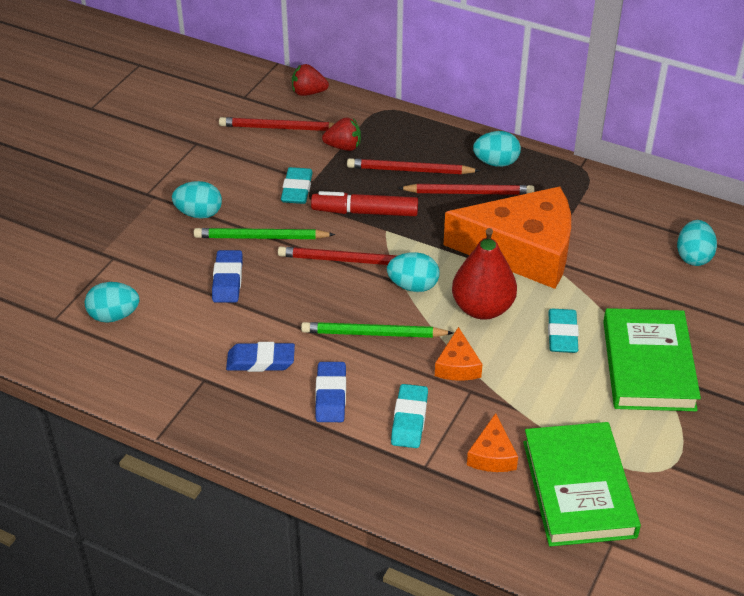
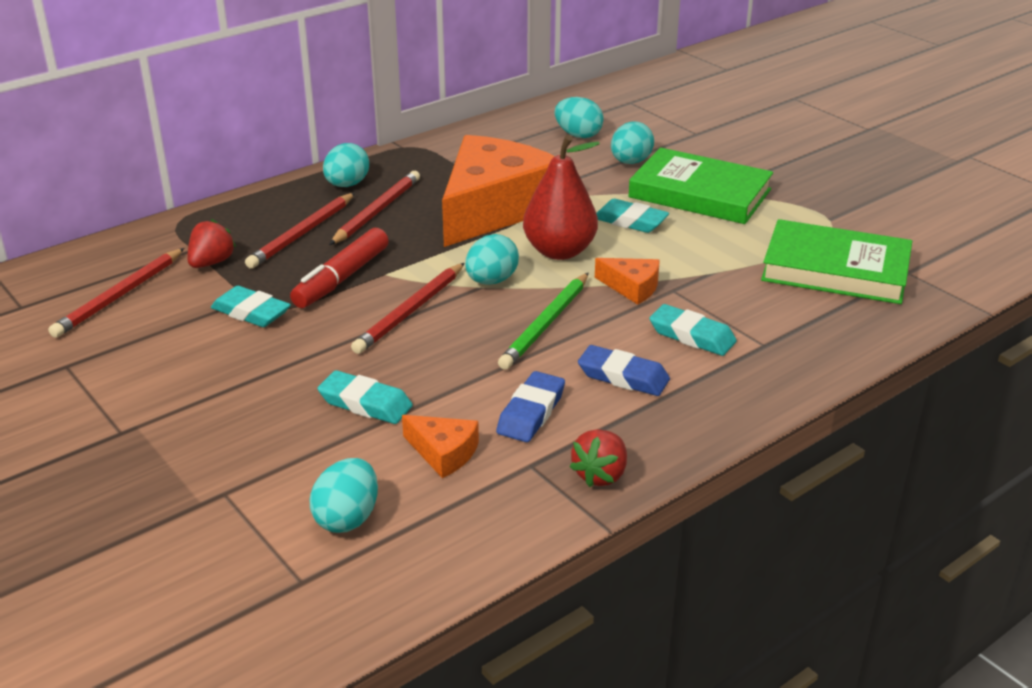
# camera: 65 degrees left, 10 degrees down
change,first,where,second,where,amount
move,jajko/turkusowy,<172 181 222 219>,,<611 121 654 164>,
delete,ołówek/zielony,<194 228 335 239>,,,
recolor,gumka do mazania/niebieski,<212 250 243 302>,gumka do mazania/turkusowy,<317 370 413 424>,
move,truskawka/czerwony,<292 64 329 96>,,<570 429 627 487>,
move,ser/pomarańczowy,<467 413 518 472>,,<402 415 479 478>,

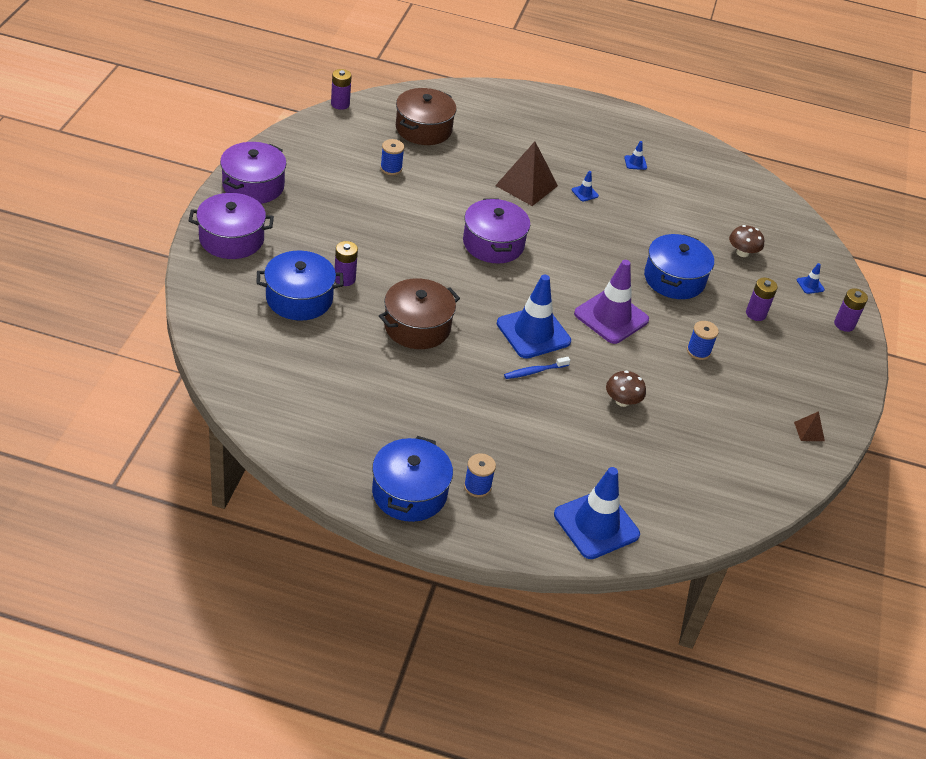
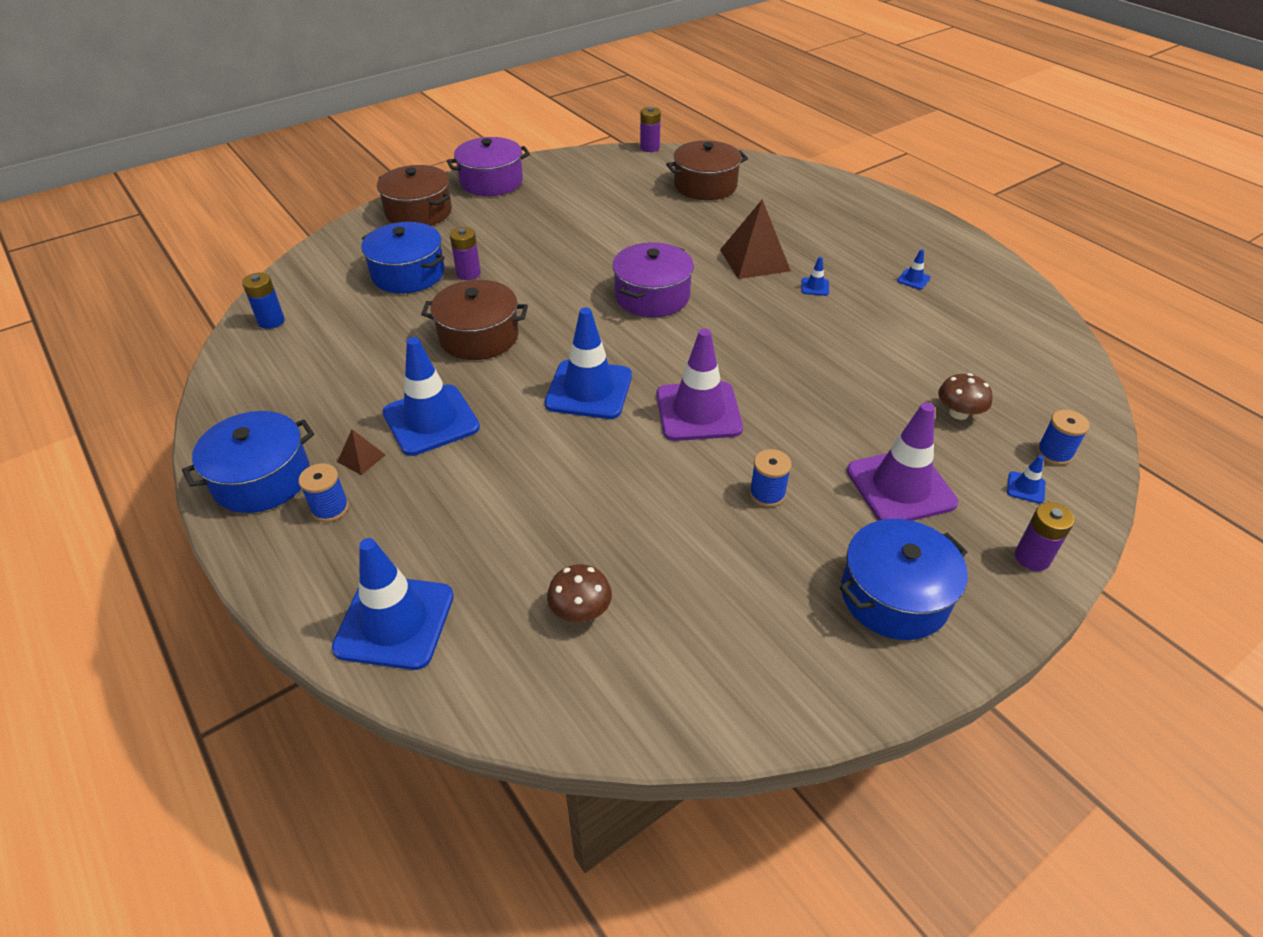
# camera: 45 degrees right, 0 degrees up
change,first,where,second,where,amount
recolor,garnek/fioletowy,<189 193 274 259>,garnek/brązowy,<377 165 452 226>,
move,szpulka/niebieski,<380 139 405 175>,,<1037 410 1090 465>,
delete,szczoteczka do zębów/niebieski,<504 357 570 379>,,,
move,grzyb/brązowy,<606 371 646 407>,,<547 564 612 622>,
move,garnek/niebieski,<644 234 714 299>,,<840 519 968 640>,
replace,bateria/fioletowy,<746 278 778 321>,pachołek/fioletowy,<847 403 958 521>,
move,piramida/brązowy,<794 411 825 441>,,<337 429 385 475>,
insert,,,bateria/niebieski,<242 273 285 329>,
insert,,,pachołek/niebieski,<383 337 480 456>,

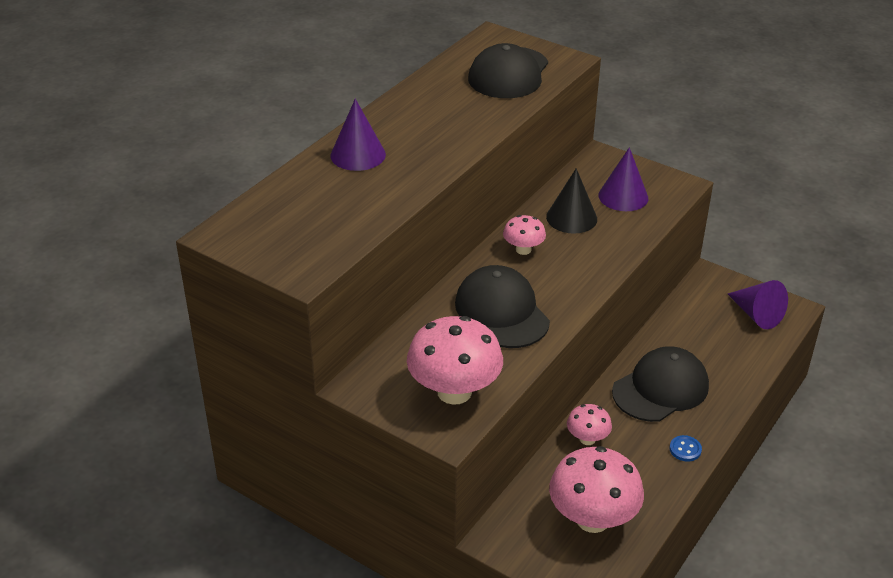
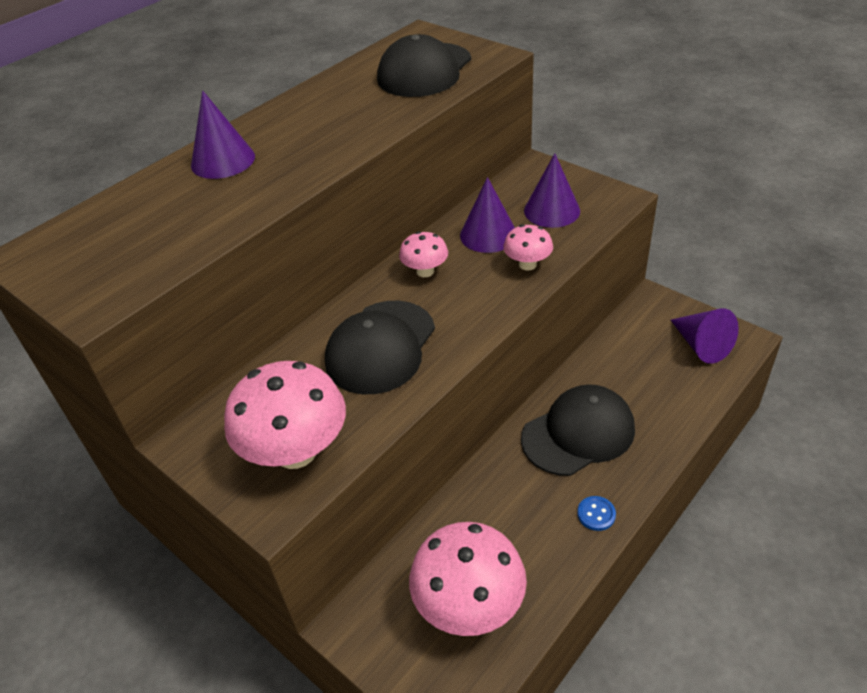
# camera: 10 degrees right, 5 degrees up
change,first,where,second,where,amount
rotate,czapka/czarny,<455 265 550 348>,,<325 301 435 394>,135 degrees counterclockwise
recolor,stożek/czarny,<546 168 597 234>,stożek/fioletowy,<460 177 515 253>,
move,grzyb/różowy,<567 404 612 445>,,<503 224 553 271>,

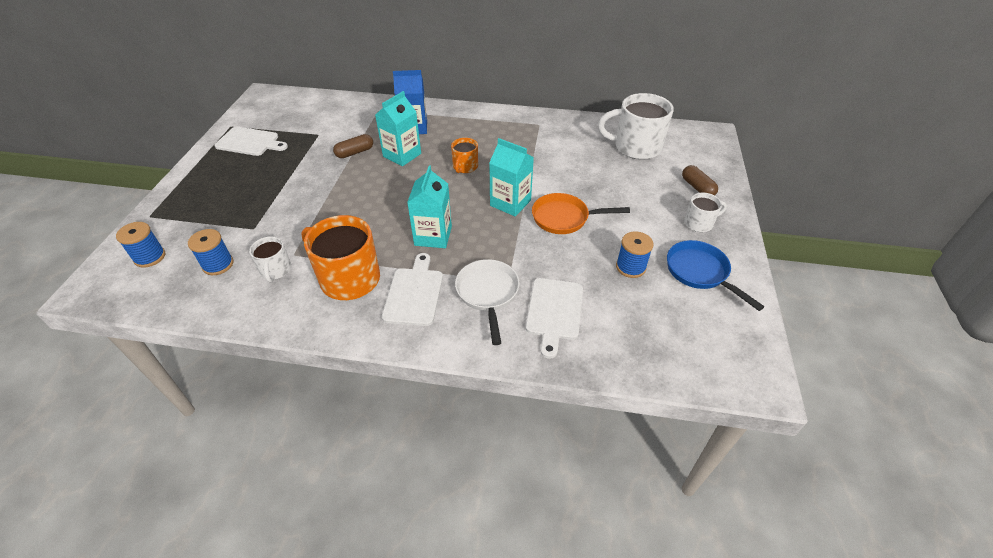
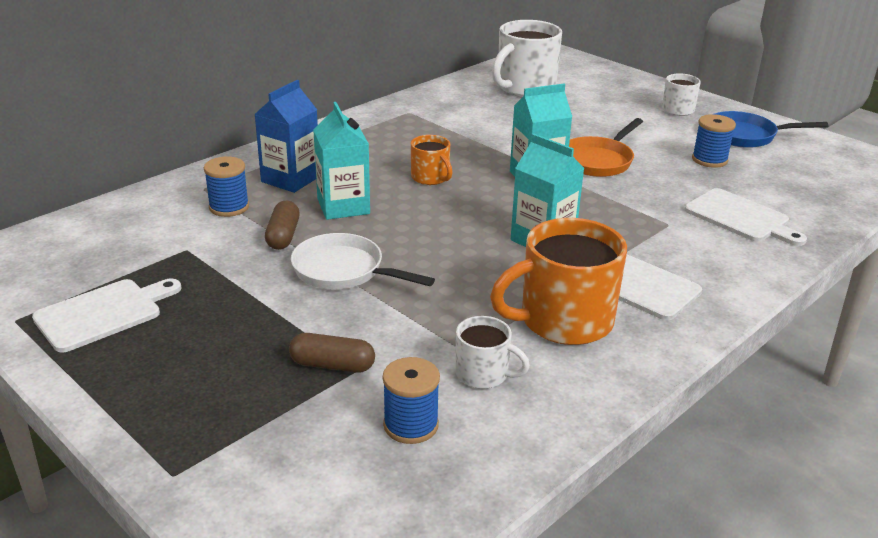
# camera: 55 degrees left, 15 degrees down
change,first,where,second,where,amount
move,szpulka/niebieski,<116 222 165 268>,,<204 157 249 217>,
move,patelnia/biały,<455 259 520 345>,,<291 233 435 289>,
move,kapsułka/brązowy,<682 165 718 195>,,<289 333 375 373>,

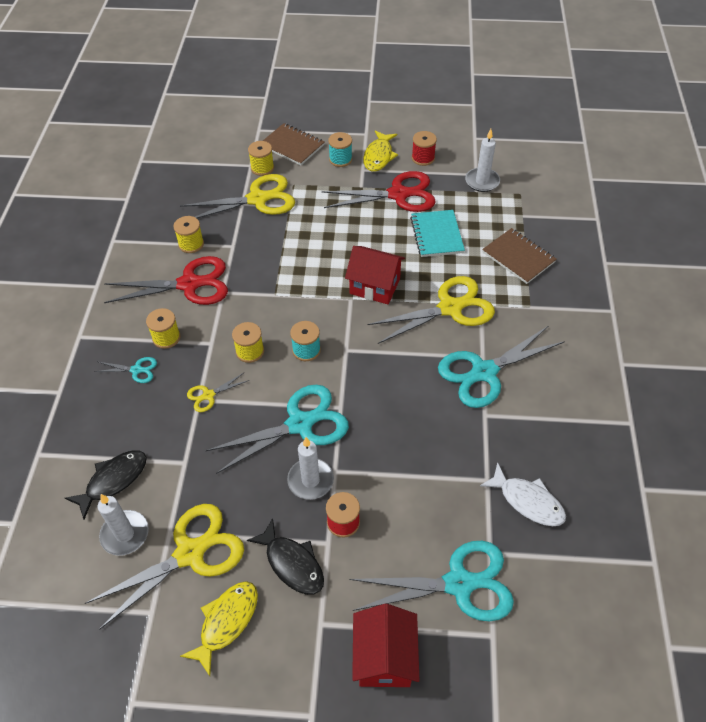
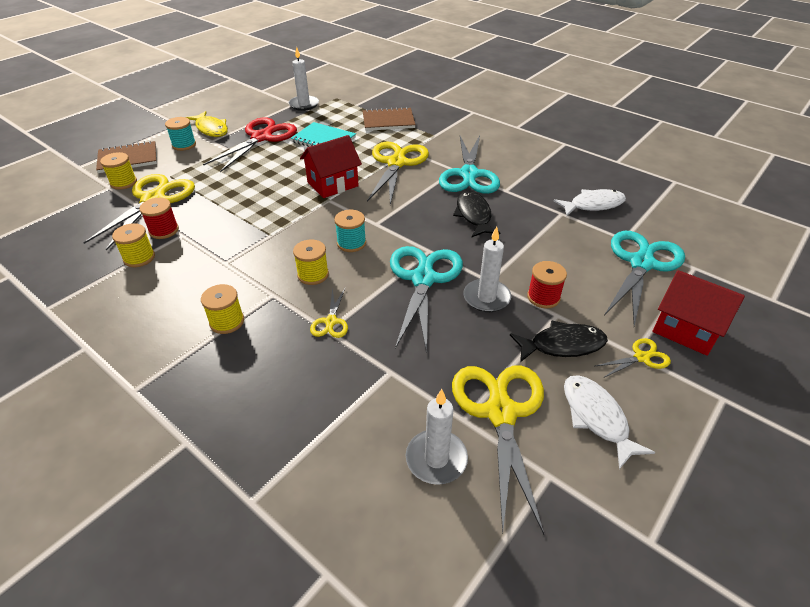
# camera: 55 degrees left, 10 degrees down
change,first,where,second,where,amount
move,ryba/czarny,<65 451 147 520>,,<453 191 500 237>,
delete,nożyczki/turkusowy,<94 357 157 383>,,,
delete,nożyczki/czerwony,<104 256 228 305>,,,
recolor,ryba/żółty,<180 581 258 676>,ryba/biały,<564 375 655 469>,
move,szpulka/czerwony,<412 131 437 166>,,<140 198 179 239>,
insert,,,nożyczki/żółty,<596 338 671 378>,

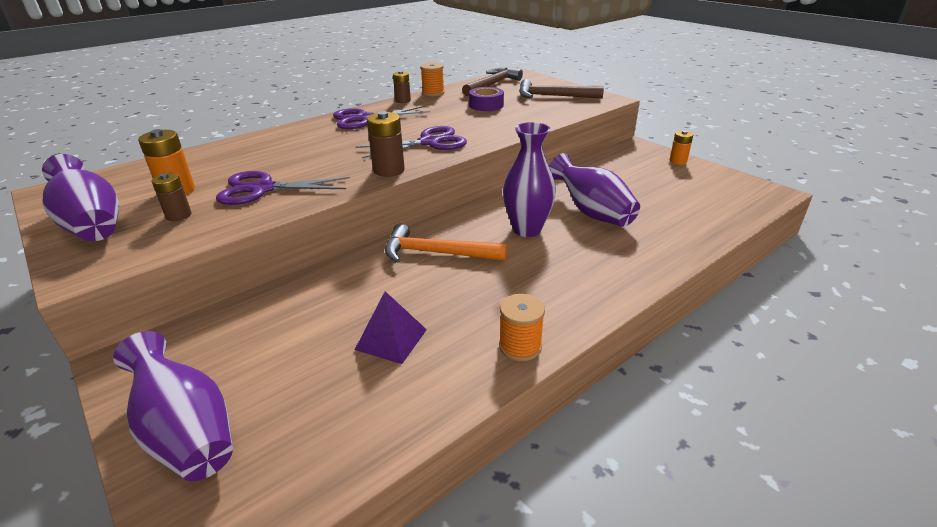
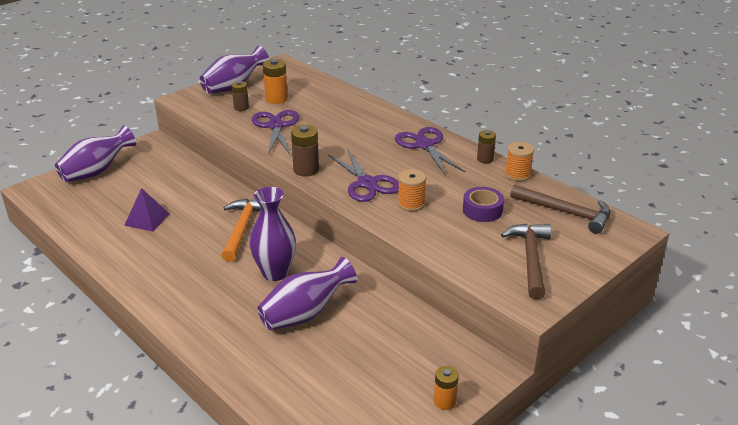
# camera: 85 degrees right, 0 degrees up
change,first,where,second,where,amount
move,szpulka/pomarańczowy,<499 294 545 361>,,<398 169 426 211>,

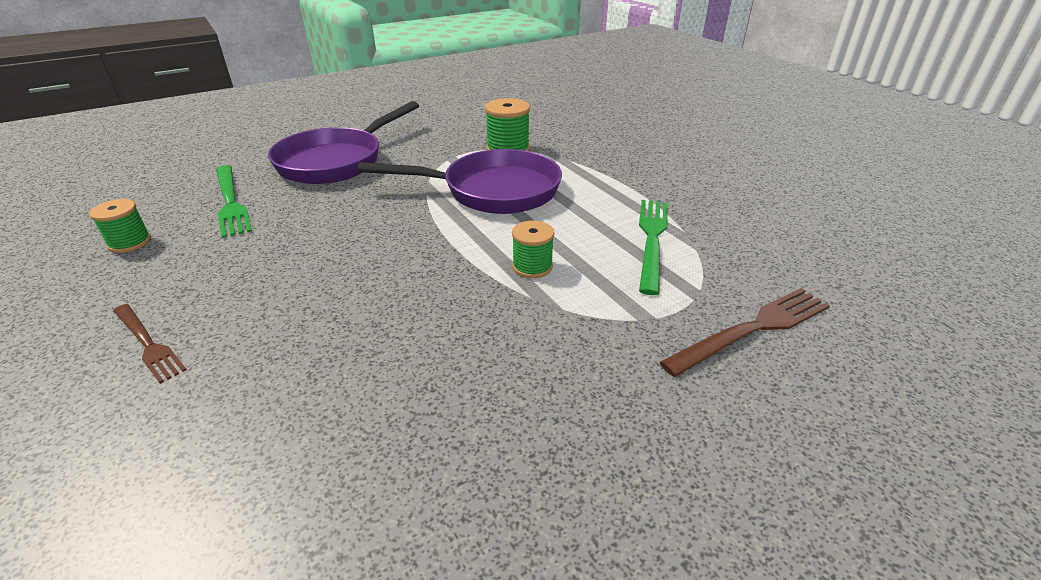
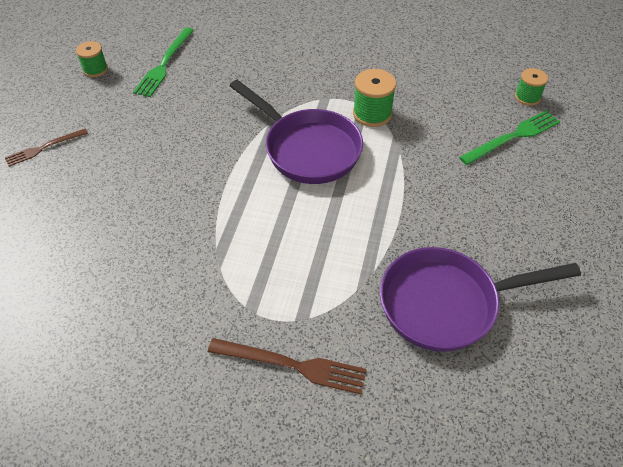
# camera: 45 degrees right, 15 degrees up
change,first,where,second,where,amount
rotate,widelec/brązowy,<113 304 187 384>,,<5 128 88 167>,60 degrees clockwise
move,patelnia/fioletowy,<268 101 419 184>,,<380 247 581 352>,
move,szpulka/zielony,<512 221 554 278>,,<515 68 548 106>,
move,widelec/zielony,<639 200 668 295>,,<459 111 560 165>,

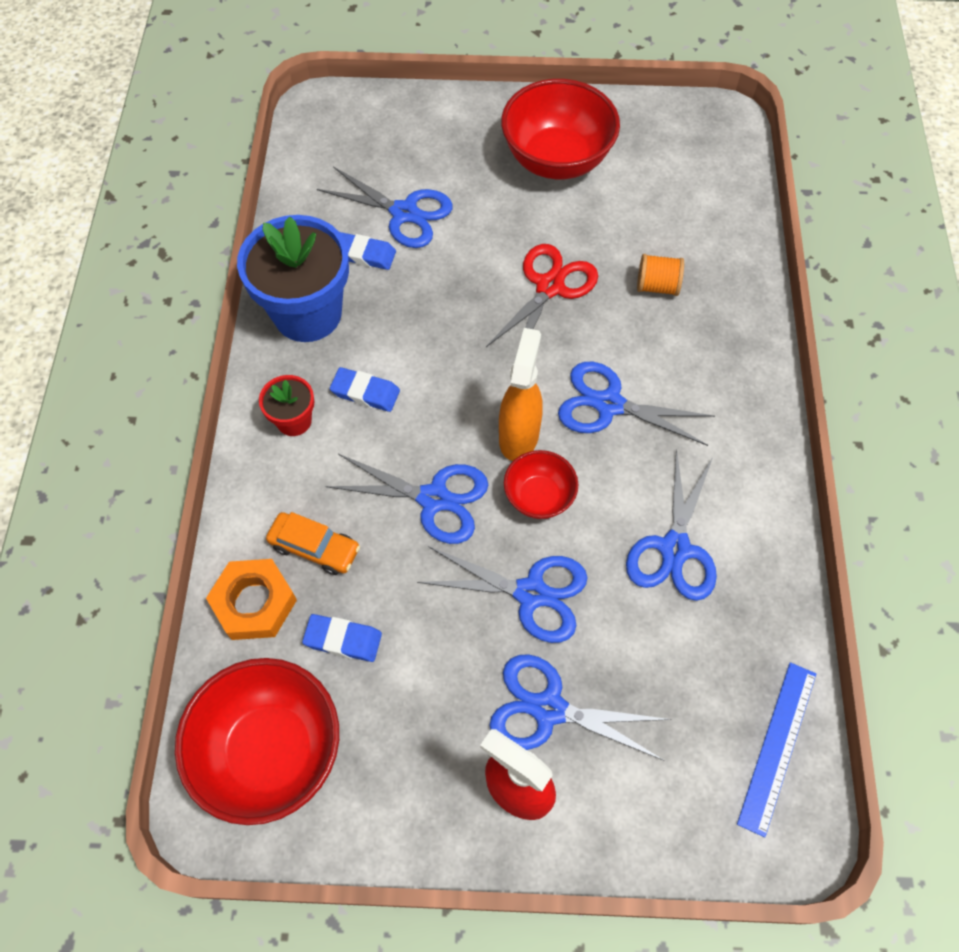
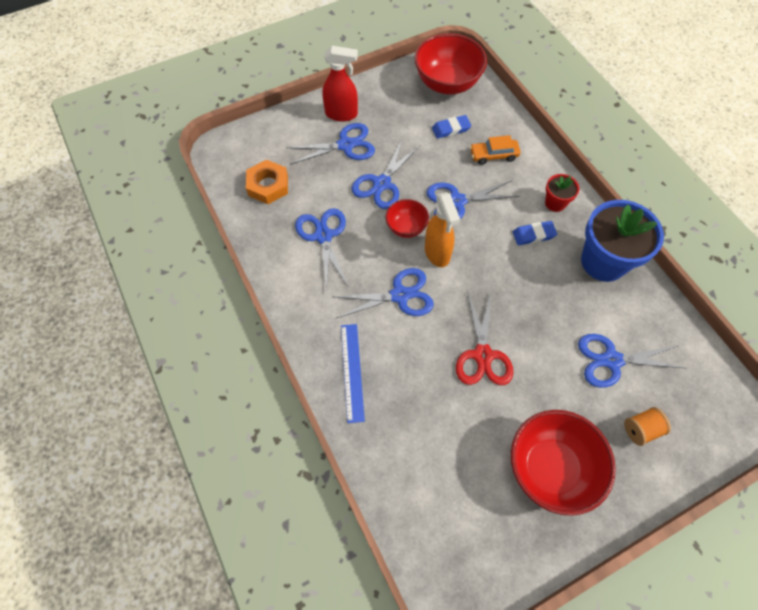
# camera: 150 degrees right, 0 degrees up
change,first,where,second,where,amount
move,nakrętka/pomarańczowy,<206 559 297 640>,,<246 160 288 204>,
delete,gumka do mazania/niebieski,<340 232 396 270>,,,
rotate,nożyczki/niebieski,<417 546 588 643>,,<352 138 420 209>,45 degrees counterclockwise
move,szpulka/pomarańczowy,<637 254 684 296>,,<624 407 671 446>,
move,linijka/niebieski,<737 662 816 837>,,<341 324 365 423>,

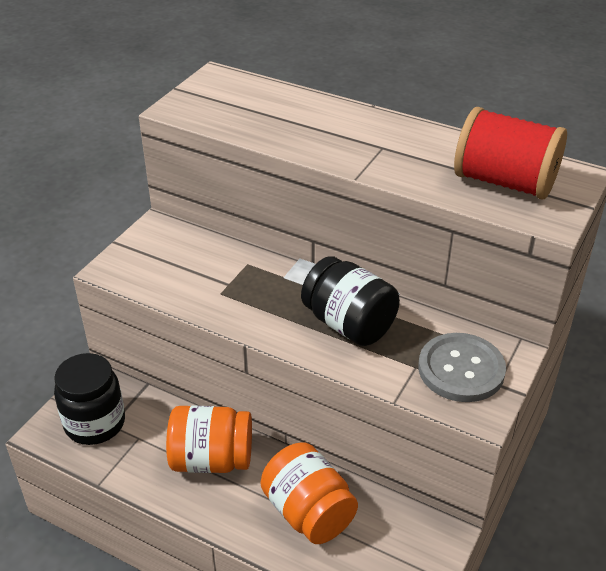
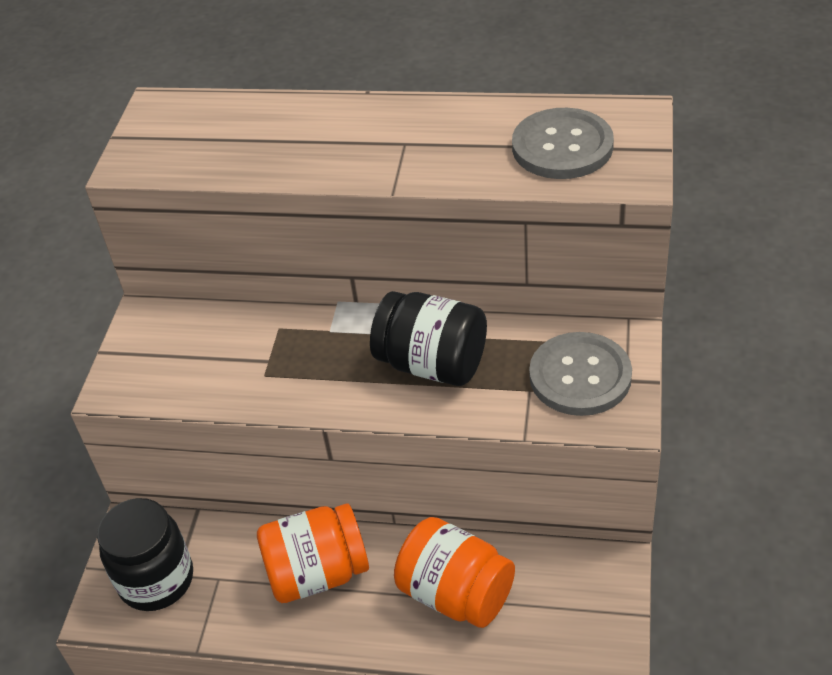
# camera: 15 degrees left, 5 degrees up
change,first,where,second,where,amount
replace,szpulka/czerwony,<454 107 567 199>,guzik/szary,<512 108 614 179>,

